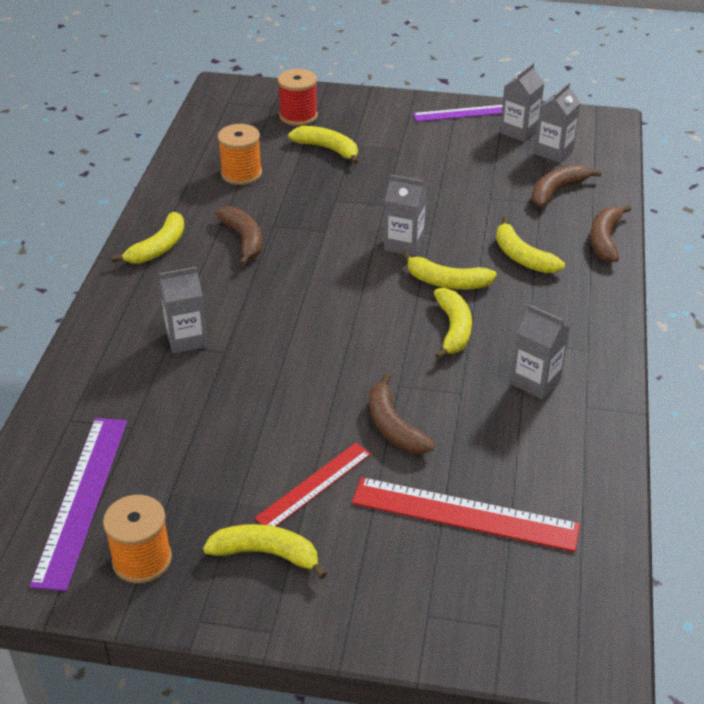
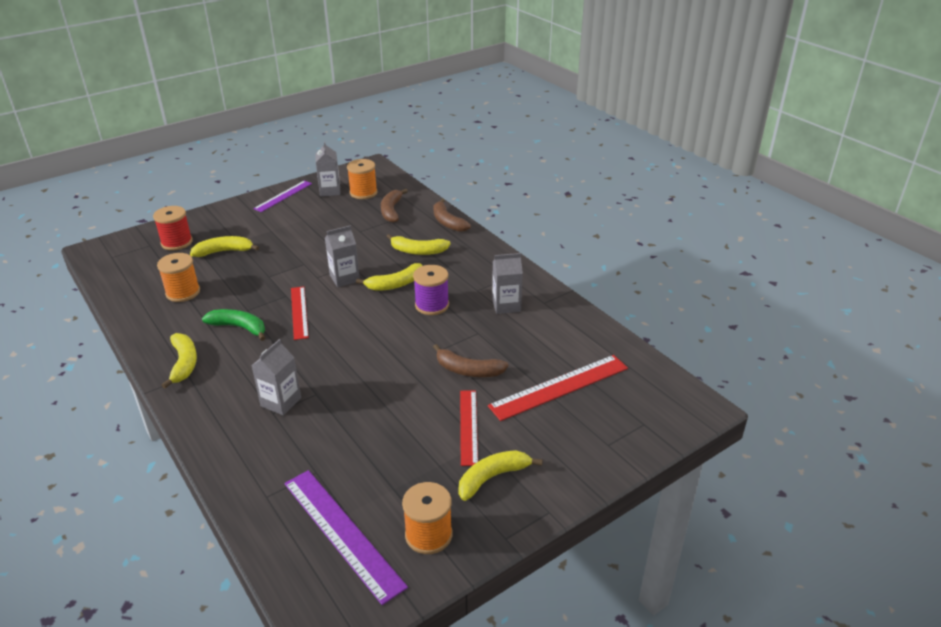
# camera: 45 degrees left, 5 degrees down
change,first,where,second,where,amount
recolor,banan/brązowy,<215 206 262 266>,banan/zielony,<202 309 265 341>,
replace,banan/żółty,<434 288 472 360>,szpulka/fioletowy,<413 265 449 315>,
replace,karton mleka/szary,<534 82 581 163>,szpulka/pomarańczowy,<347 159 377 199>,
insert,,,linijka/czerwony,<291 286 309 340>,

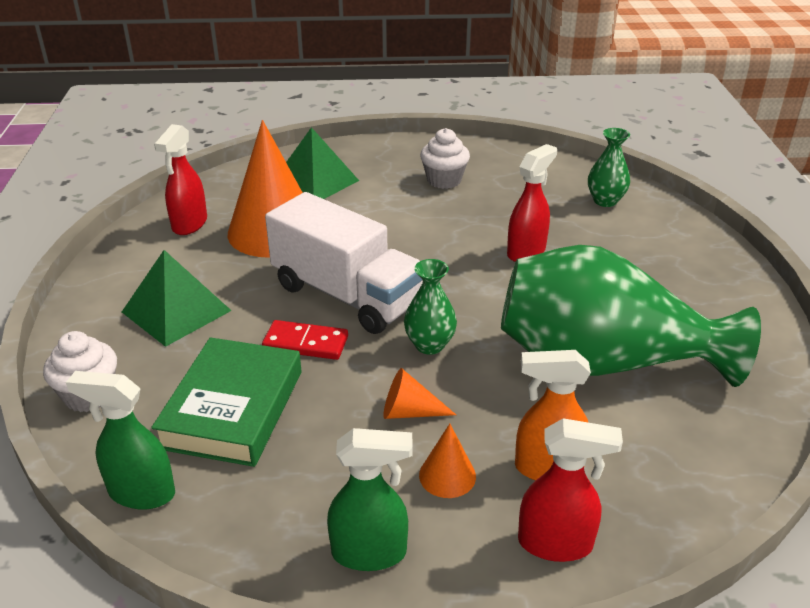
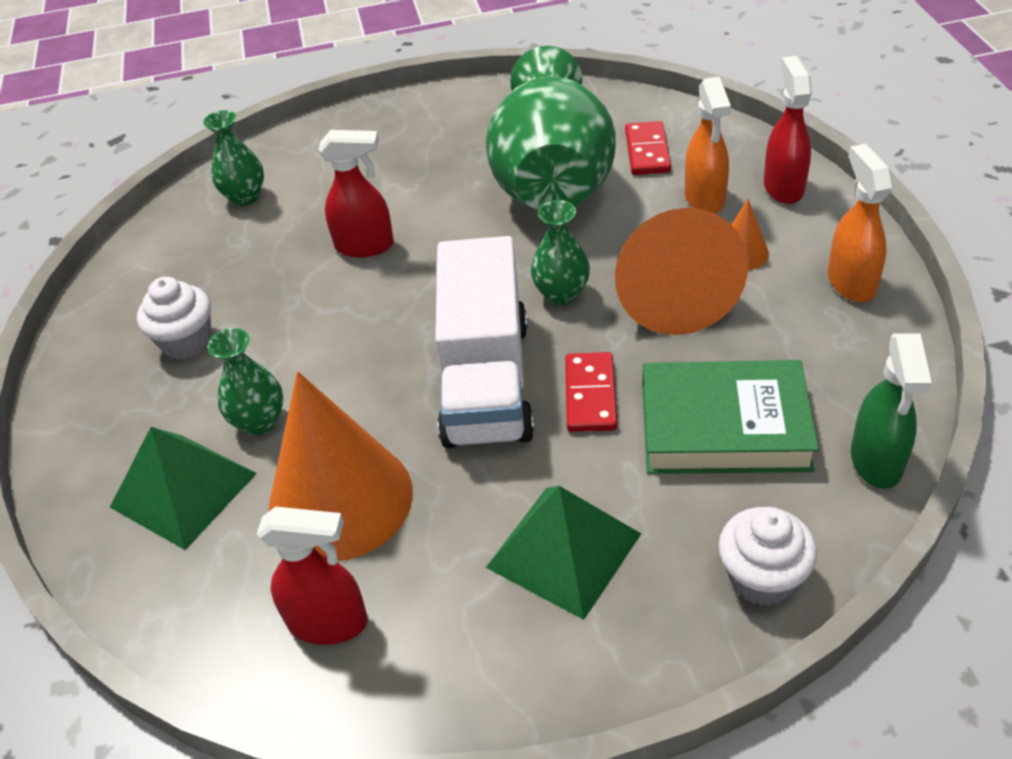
# camera: 95 degrees left, 10 degrees up
change,first,where,second,where,amount
rotate,ciężarówka/biały,<265 192 422 334>,,<435 236 534 448>,150 degrees clockwise
recolor,spryskiwacz/zielony,<327 428 413 571>,spryskiwacz/pomarańczowy,<828 144 893 302>,
resize,stożek/pomarańczowy,<383 368 456 419>,,<615 208 748 335>,x2.33
rotate,spryskiwacz/czerwony,<507 144 557 262>,,<319 130 394 258>,150 degrees clockwise
insert,,,wazon/zielony,<207 328 283 436>,
insert,,,kostka domina/czerwony,<625 121 671 175>,

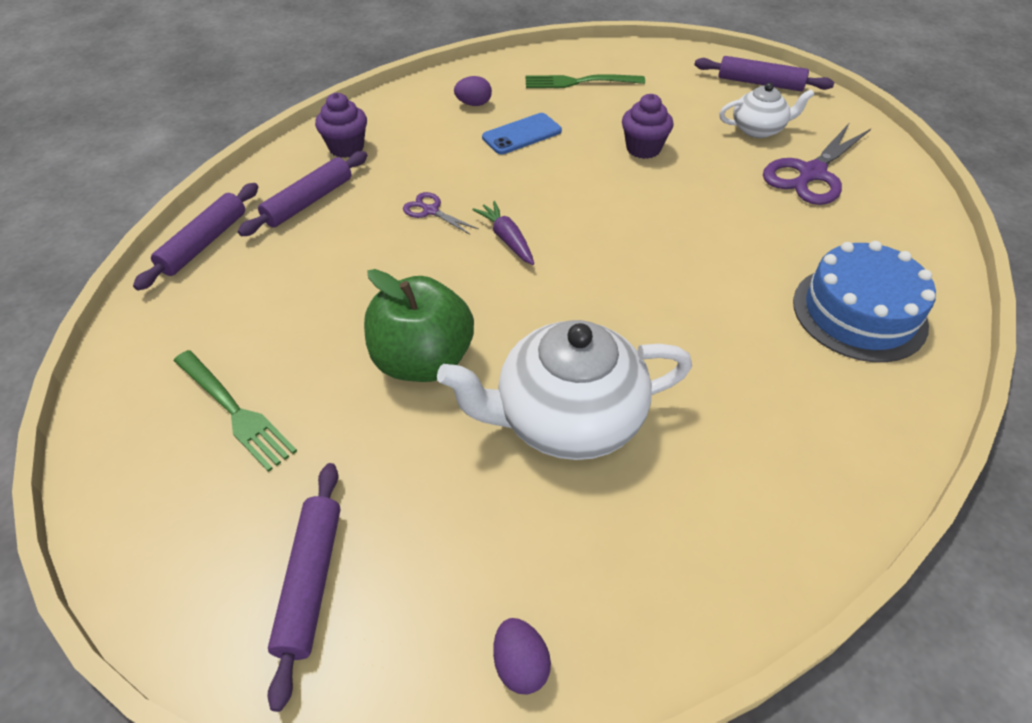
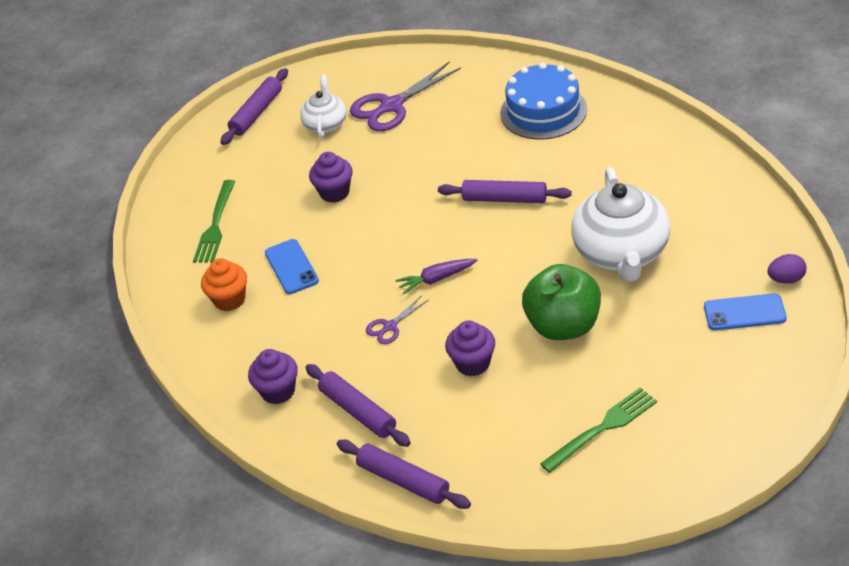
# camera: 75 degrees left, 5 degrees down
change,first,where,second,where,amount
move,wałek do ciasta/fioletowy,<268 463 340 712>,,<438 180 572 203>,
replace,jajko/fioletowy,<454 76 492 106>,muffinka/pomarańczowy,<201 258 247 311>,
rotate,nożyczki/fioletowy,<763 122 871 205>,,<350 61 461 131>,90 degrees clockwise
insert,,,muffinka/fioletowy,<445 320 495 376>,
insert,,,telefon/niebieski,<704 293 787 330>,

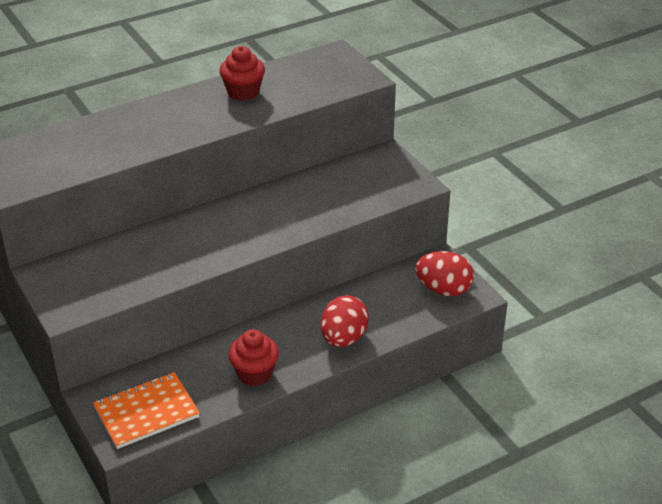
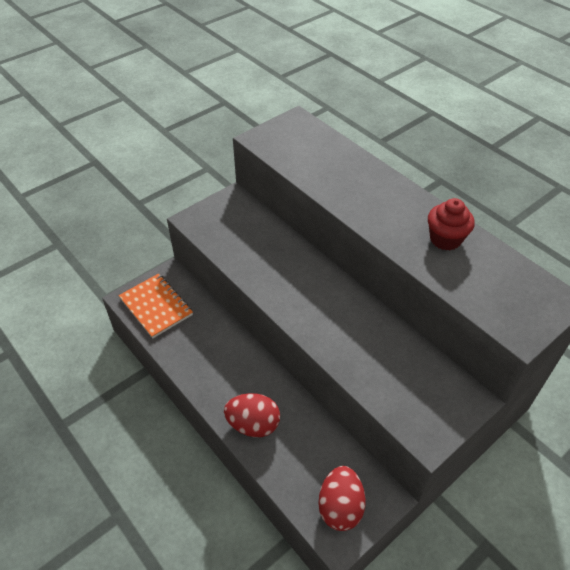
# camera: 80 degrees right, 10 degrees up
change,first,where,second,where,amount
delete,muffinka/czerwony,<228 329 279 386>,,,

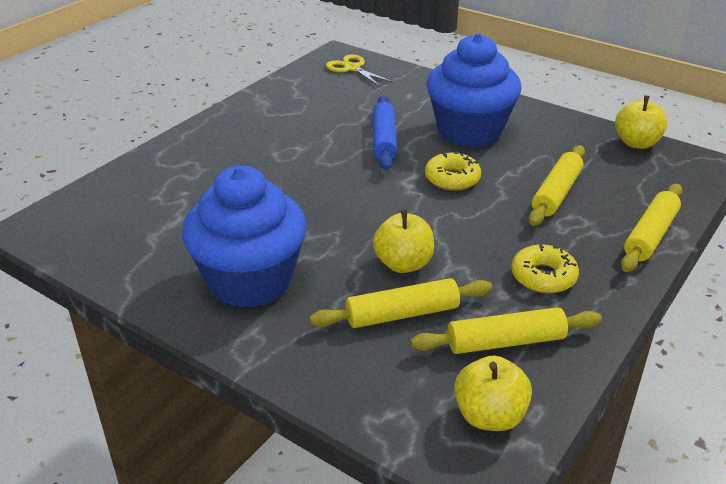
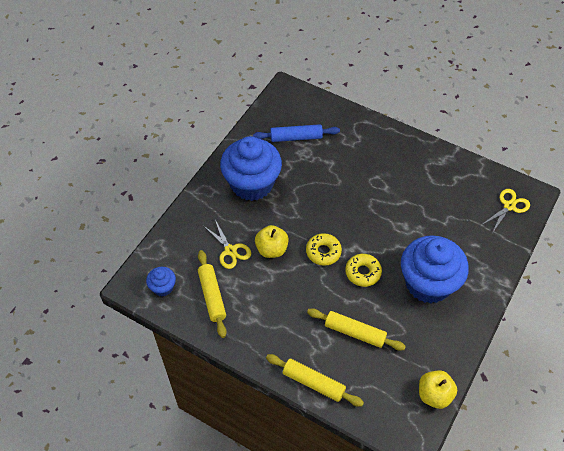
# camera: 85 degrees right, 20 degrees up
change,first,where,second,where,amount
replace,wałek do ciasta/żółty,<310 278 492 328>,nożyczki/żółty,<204 220 251 269>,
move,wałek do ciasta/niebieski,<373 96 398 170>,,<253 124 340 142>,
replace,jabłko/żółty,<454 356 532 431>,muffinka/niebieski,<146 267 176 296>,
move,donut/żółty,<511 244 579 293>,,<306 233 342 266>,

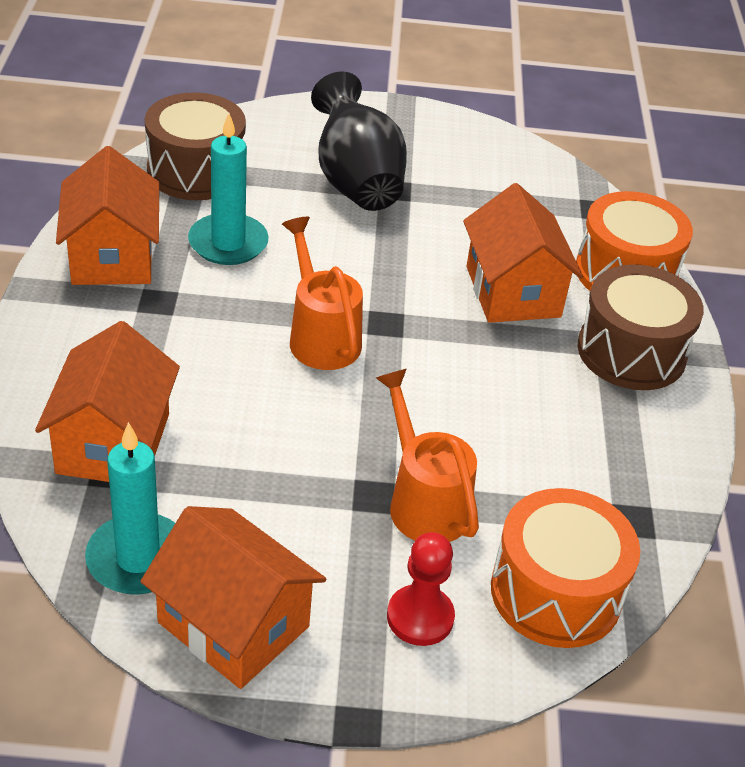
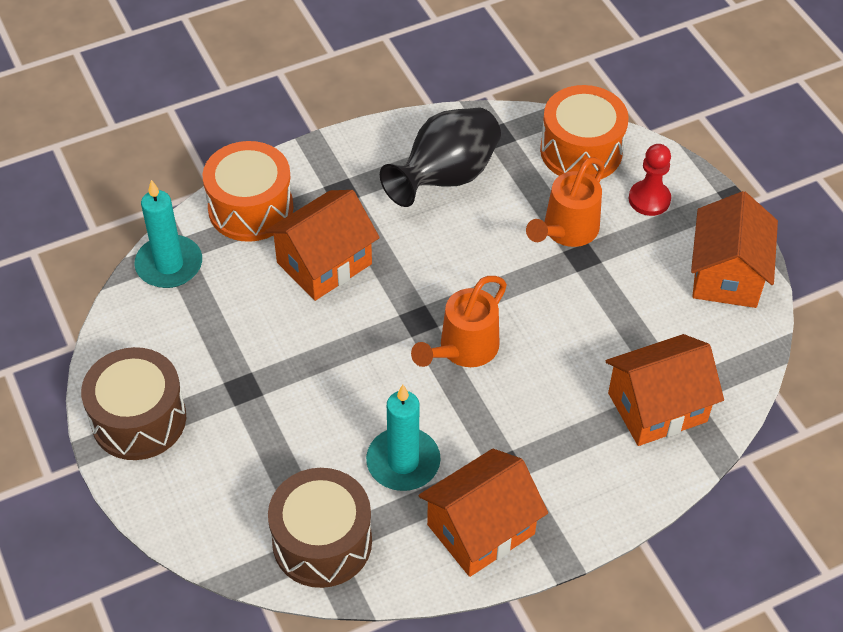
# camera: 115 degrees left, 10 degrees up
change,first,where,second,where,amount
move,świeca/turkusowy,<85 422 175 595>,,<134 180 202 288>,
move,wazon/czarny,<311 71 407 211>,,<380 108 501 207>,
move,bęben/brązowy,<577 264 704 390>,,<81 347 186 460>,

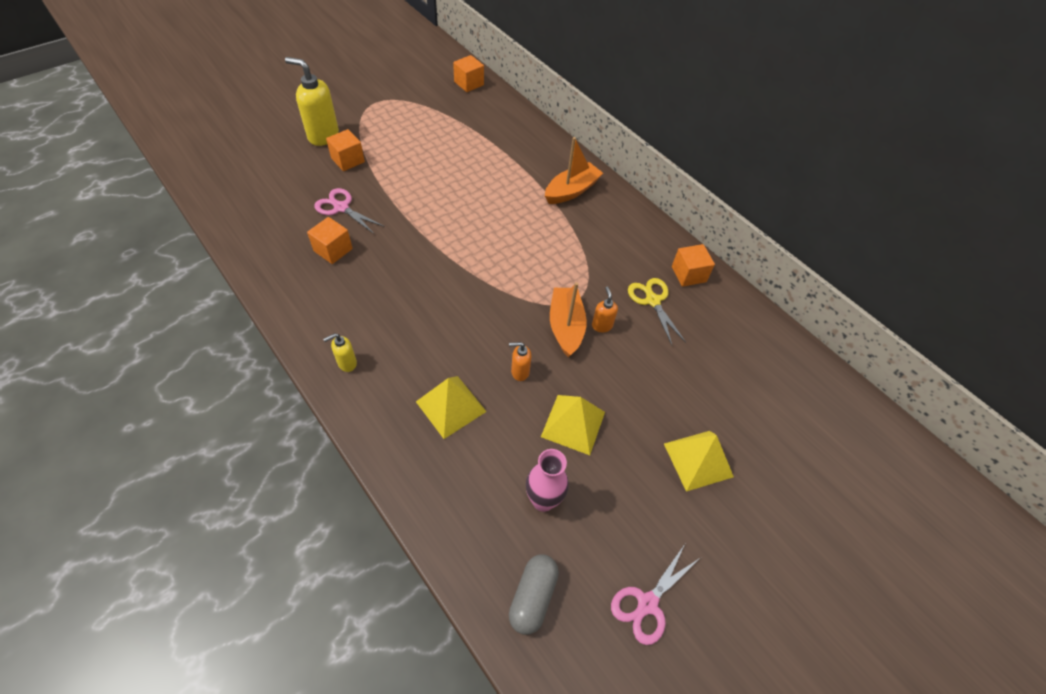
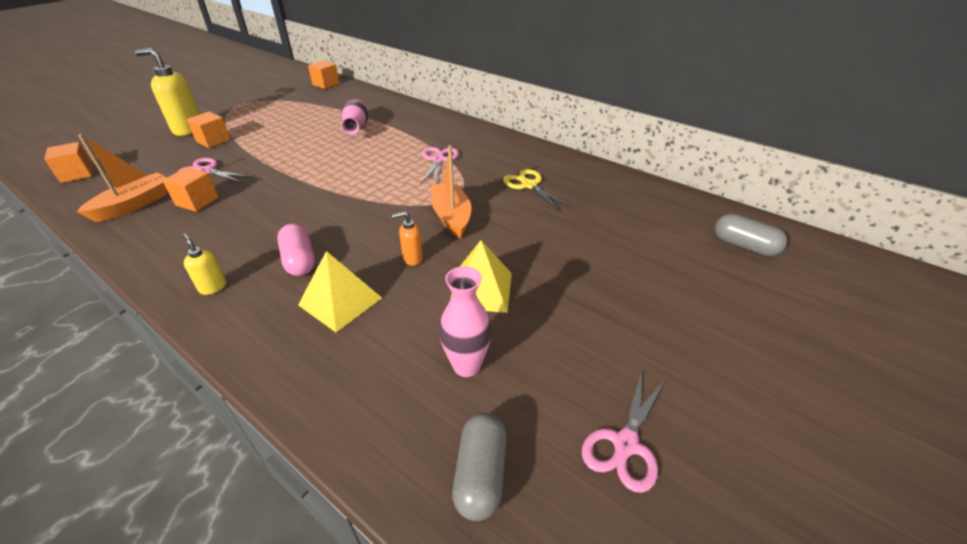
# camera: 10 degrees left, 15 degrees down
change,first,where,second,where,amount
rotate,dozownik mydła/żółty,<323 333 357 372>,,<182 233 226 295>,90 degrees clockwise
move,łódka/pomarańczowy,<545 137 603 204>,,<76 134 167 222>,
delete,dozownik mydła/pomarańczowy,<592 286 618 332>,,,
delete,piramida/żółty,<664 431 734 492>,,,
move,sześcian/pomarańczowy,<672 244 715 287>,,<44 142 93 183>,
insert,,,kapsułka/różowy,<277 224 315 276>,
insert,,,wazon/różowy,<341 99 368 135>,
insert,,,nożyczki/różowy,<421 147 459 184>,
insert,,,kapsułka/szary,<714 214 787 256>,

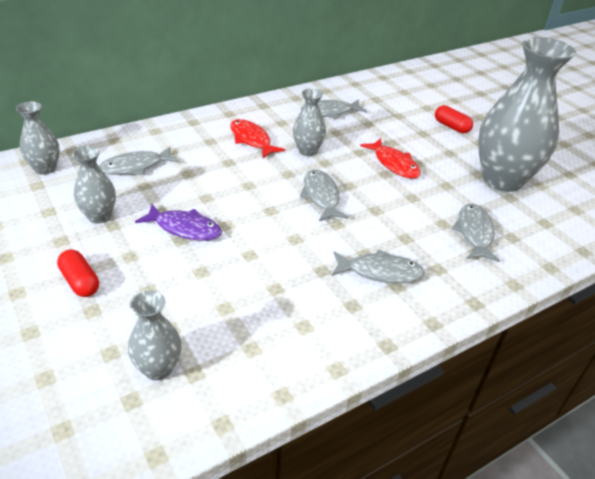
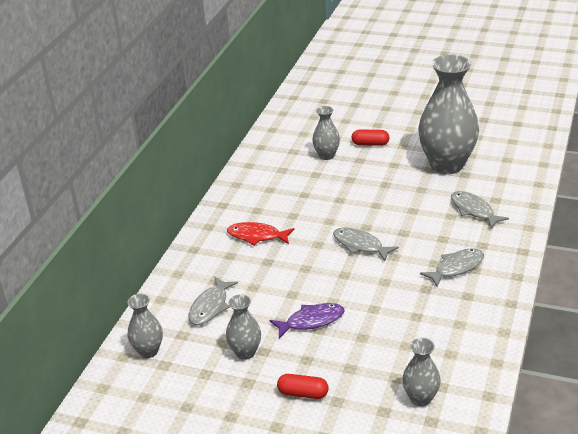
# camera: 35 degrees left, 5 degrees down
change,first,where,second,where,amount
move,wazon/szary,<293 89 326 156>,,<312 106 340 160>,
delete,ryba/szary,<301 99 367 119>,,,
delete,ryba/czerwony,<360 138 421 179>,,,

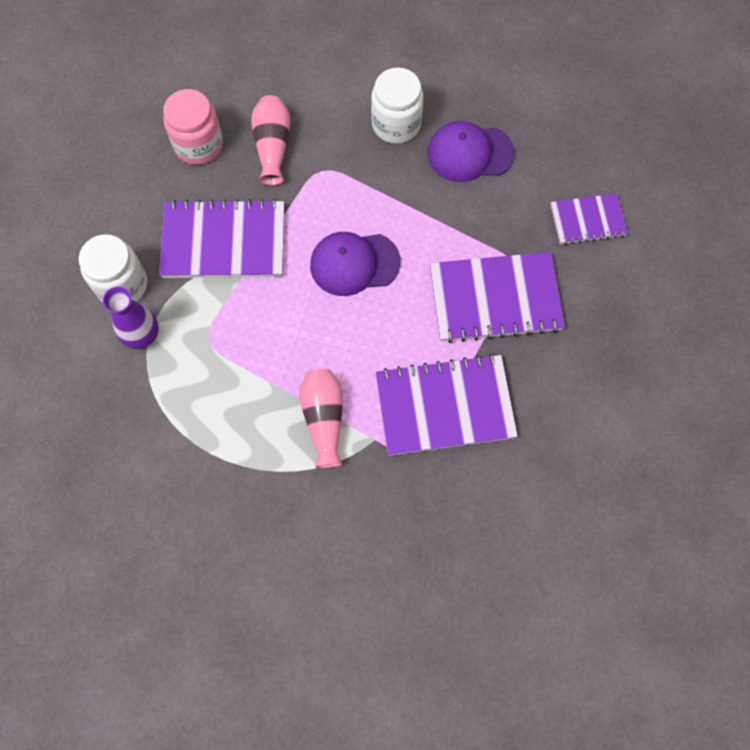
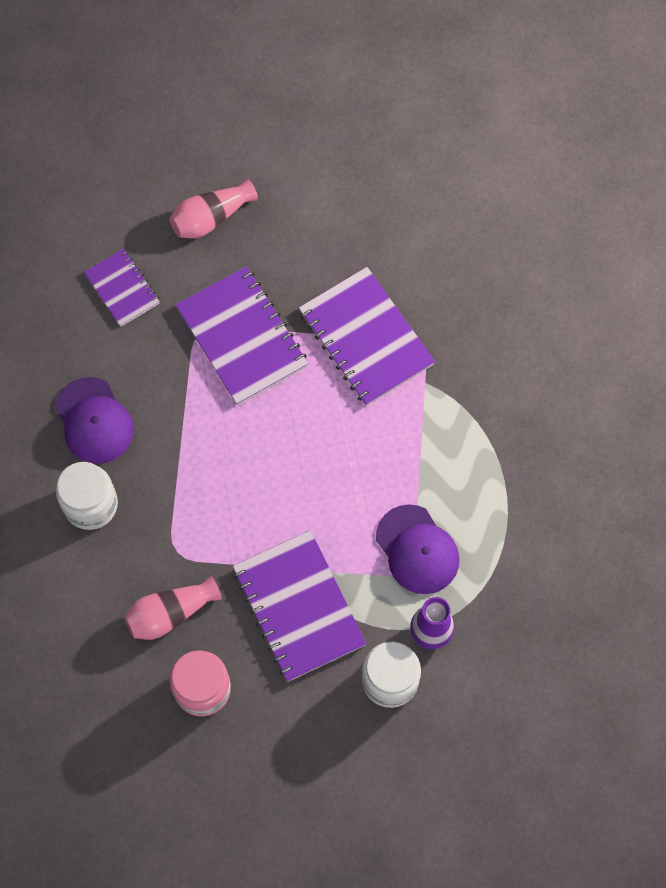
# camera: 115 degrees left, 0 degrees up
change,first,where,second,where,amount
move,wazon/różowy,<299 369 343 468>,,<170 178 258 239>,
move,czapka/fioletowy,<310 232 401 296>,,<376 504 460 594>,

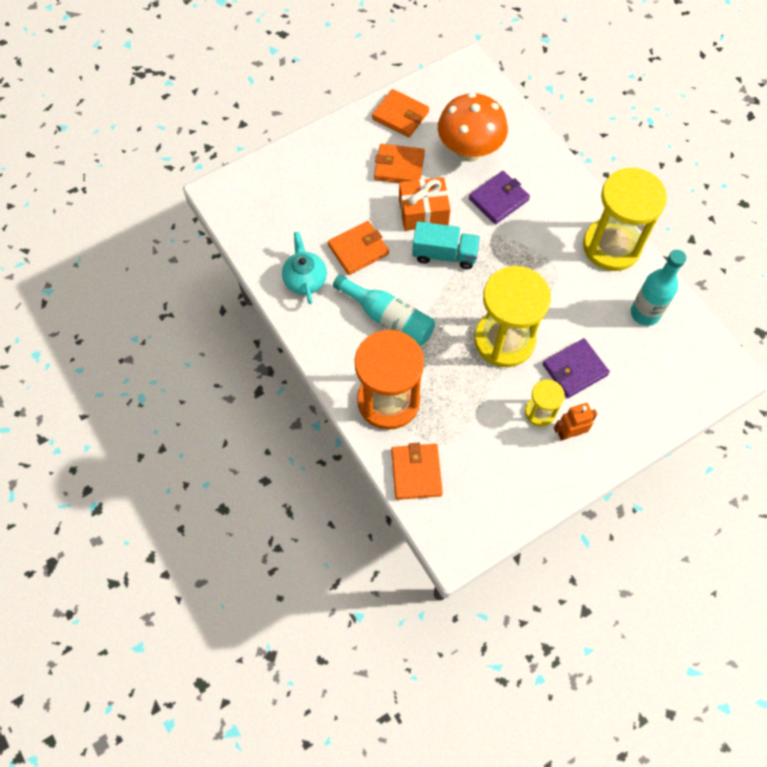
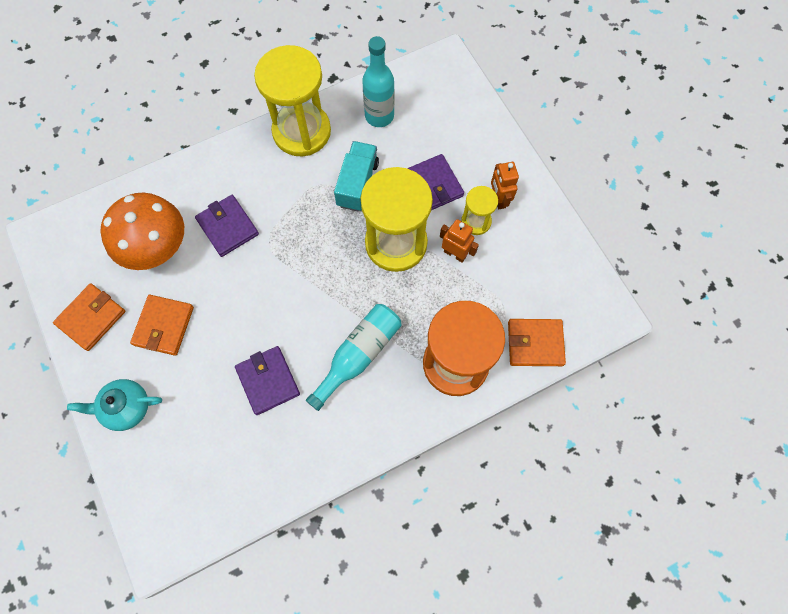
# camera: 85 degrees left, 5 degrees up
change,first,where,second,where,amount
move,imbryk/turkusowy,<282 232 327 304>,,<67 379 162 431>,
recolor,portfel/pomarańczowy,<328 221 389 275>,portfel/fioletowy,<235 346 300 415>,
delete,prezent/pomarańczowy,<399 177 450 231>,,,
move,ciężarówka/turkusowy,<412 221 480 269>,,<334 141 379 211>,
insert,,,robot/pomarańczowy,<440 219 479 263>,

